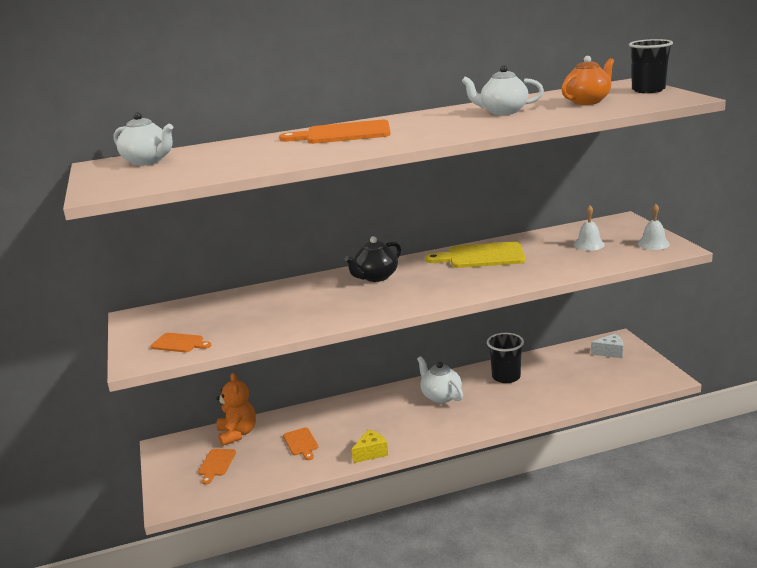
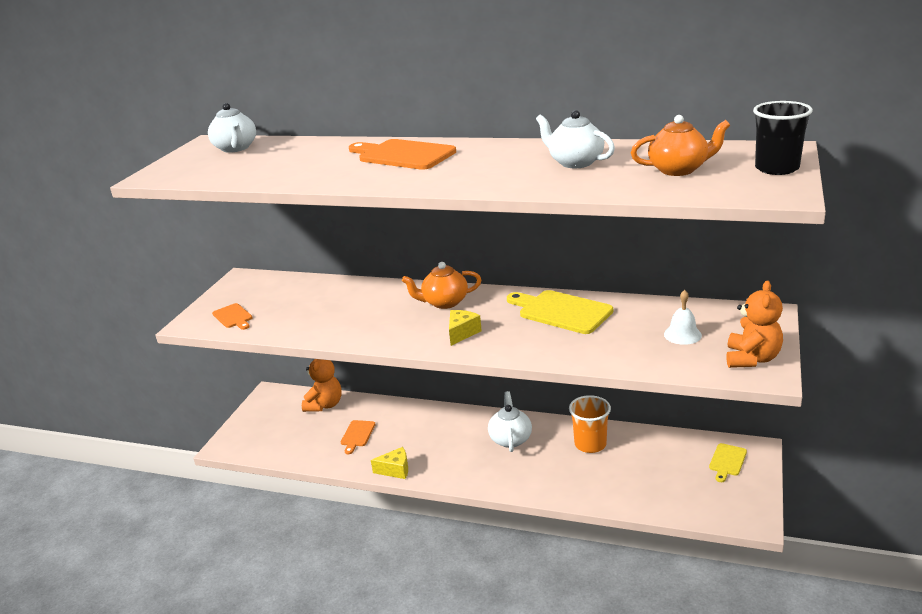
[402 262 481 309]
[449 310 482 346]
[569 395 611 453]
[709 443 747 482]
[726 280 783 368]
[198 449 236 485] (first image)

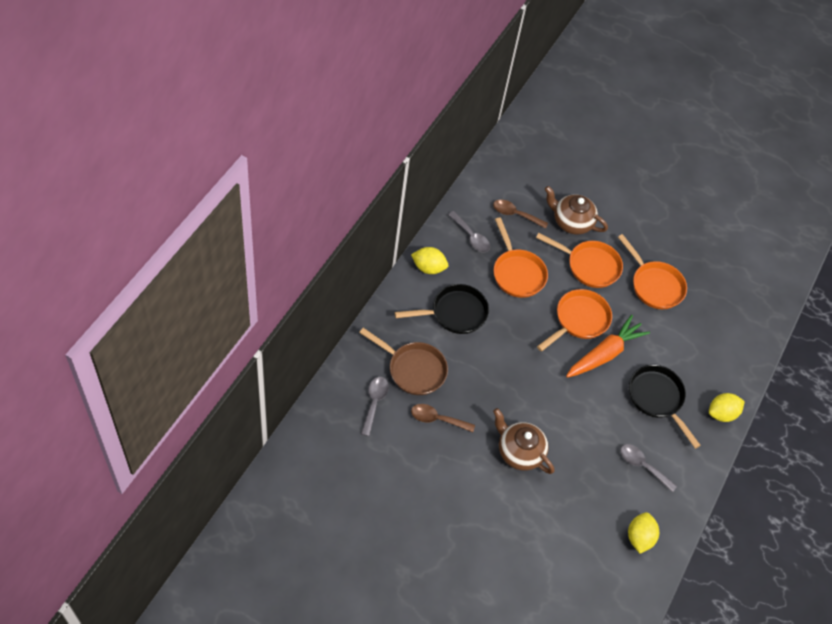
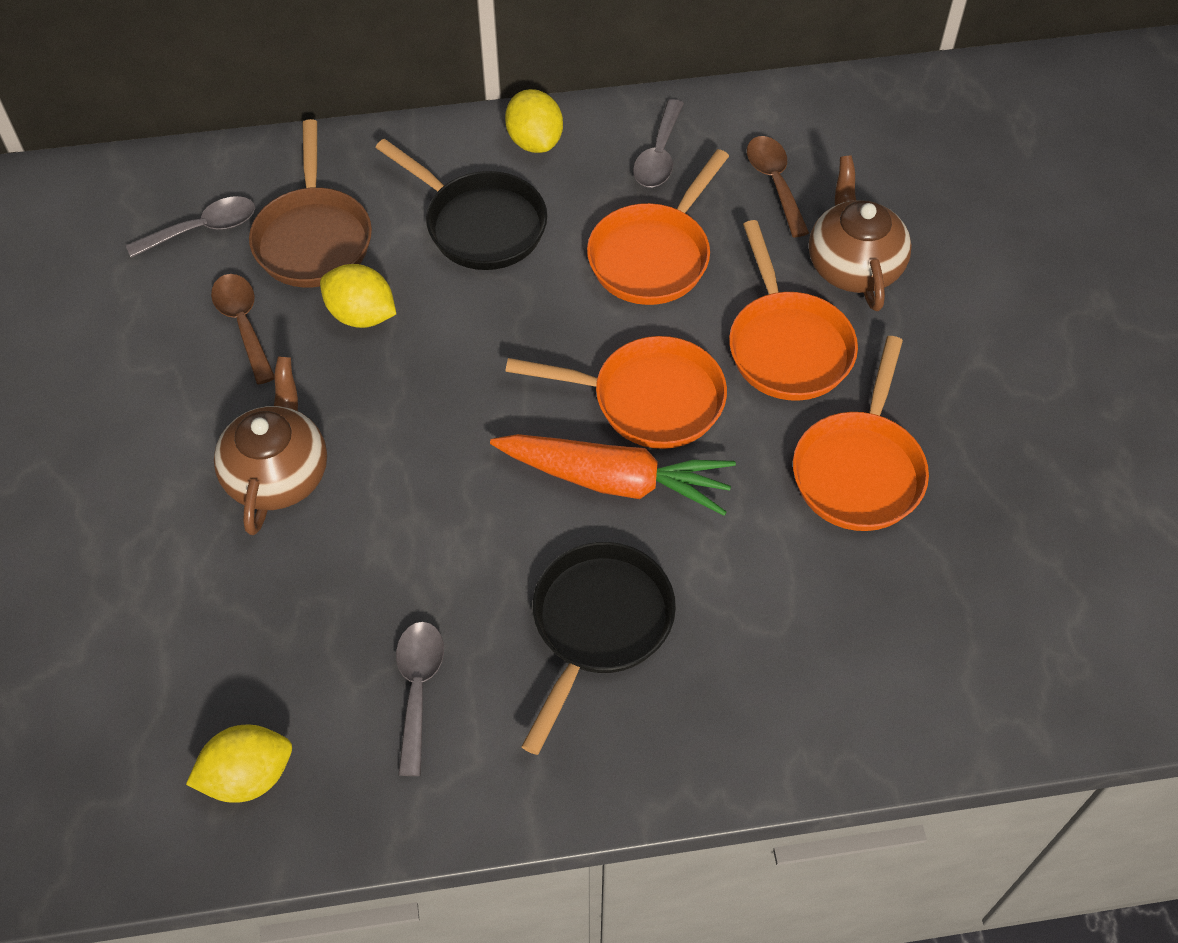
[320 264 396 328]

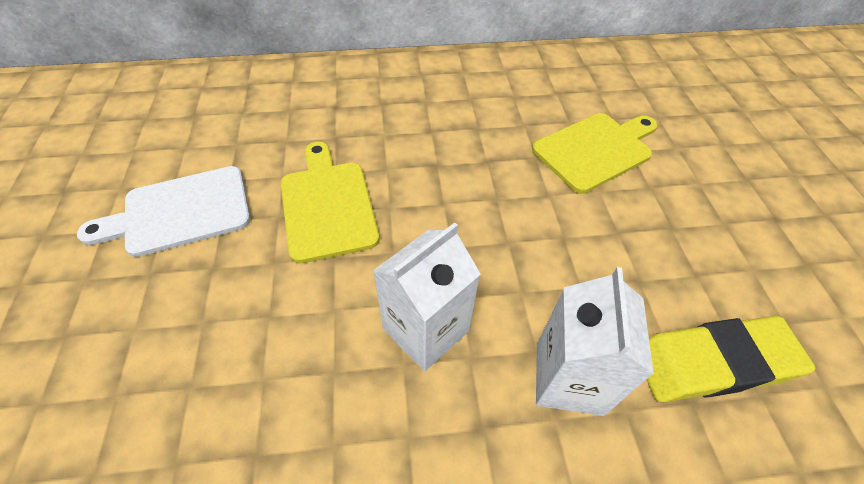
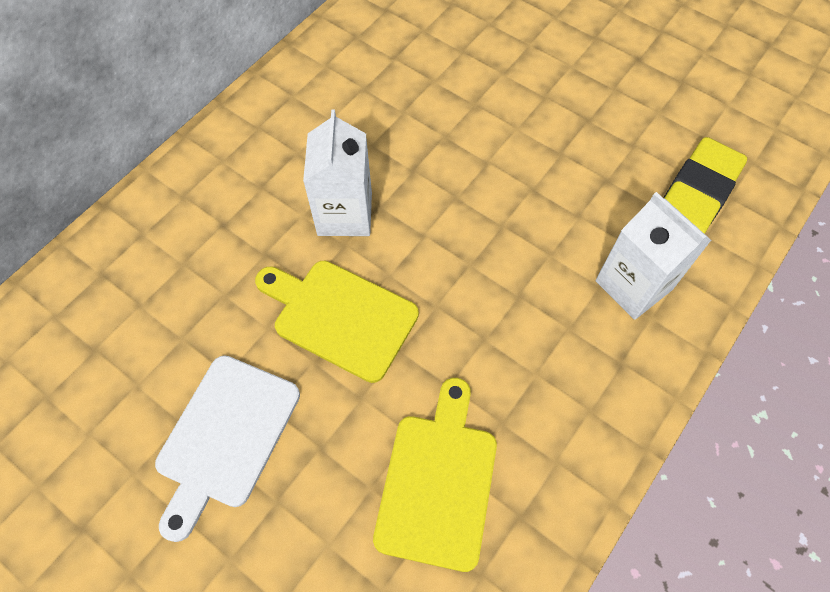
[303 110 372 236]
[373 378 497 572]

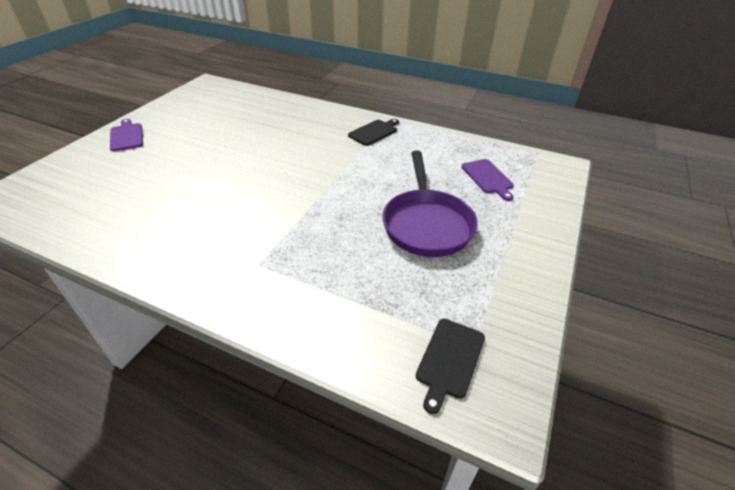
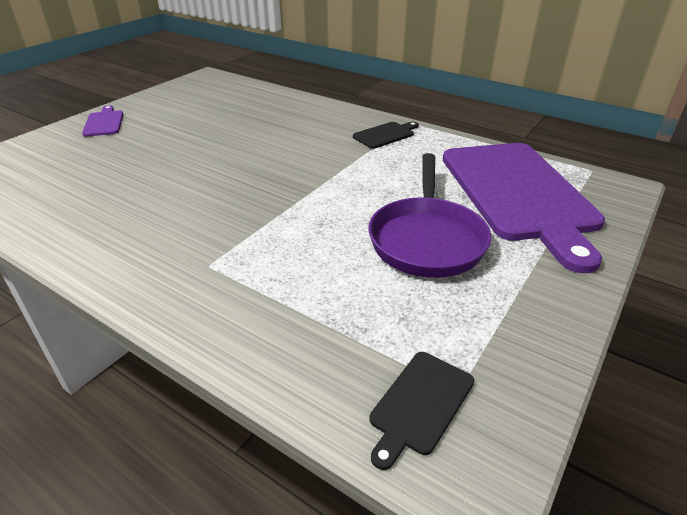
[443 143 605 273]

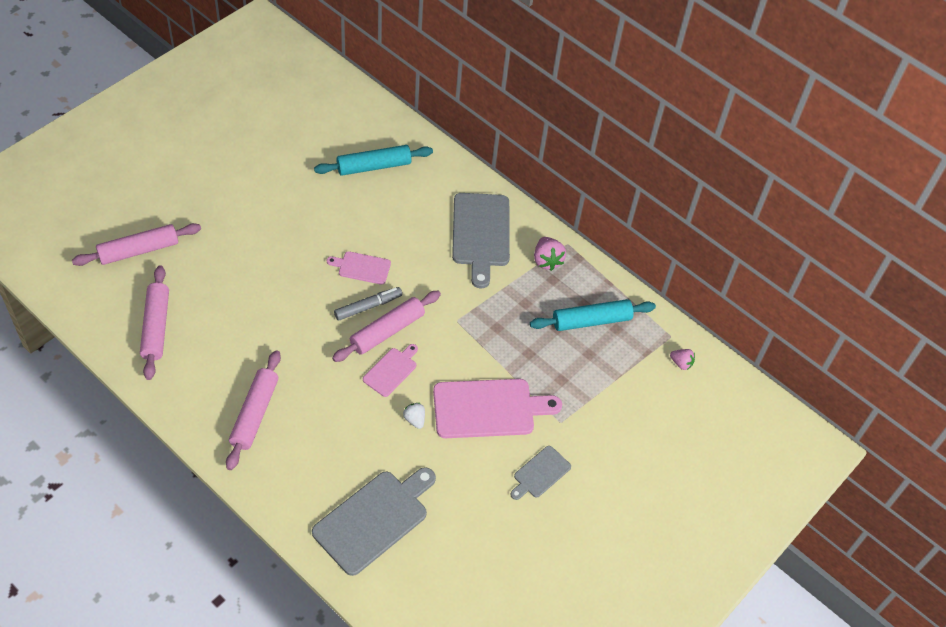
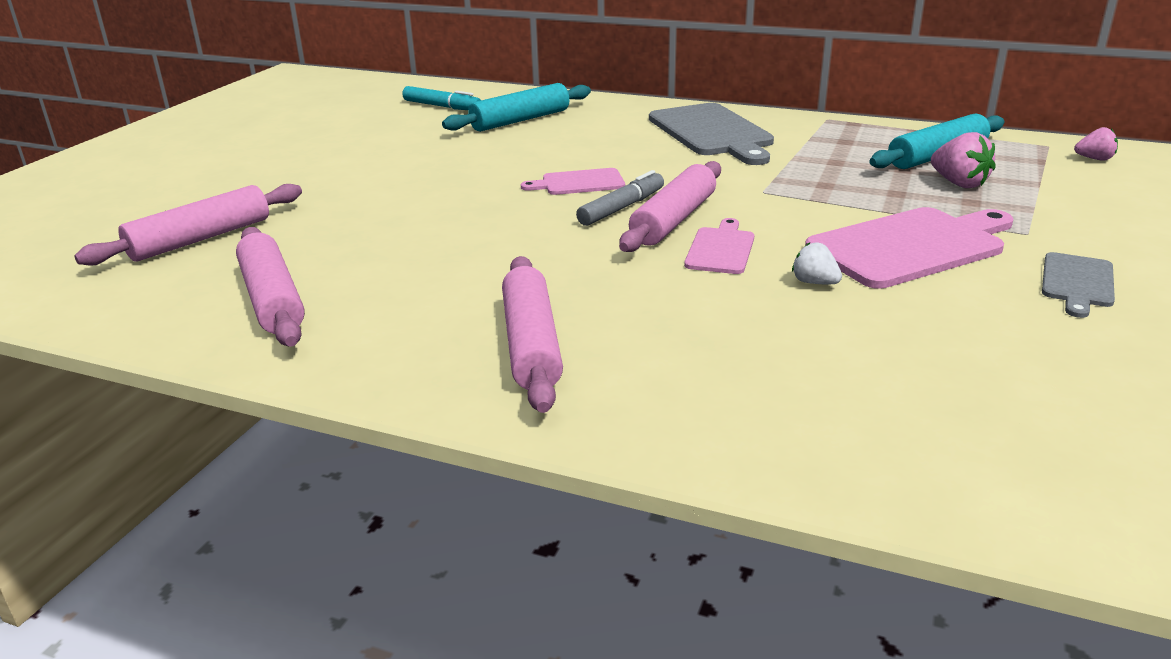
[402 86 481 110]
[931 132 996 188]
[312 467 436 576] (first image)

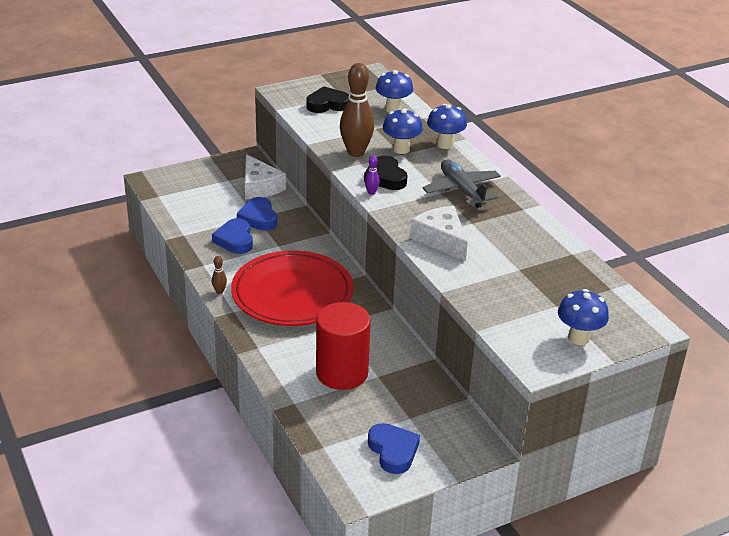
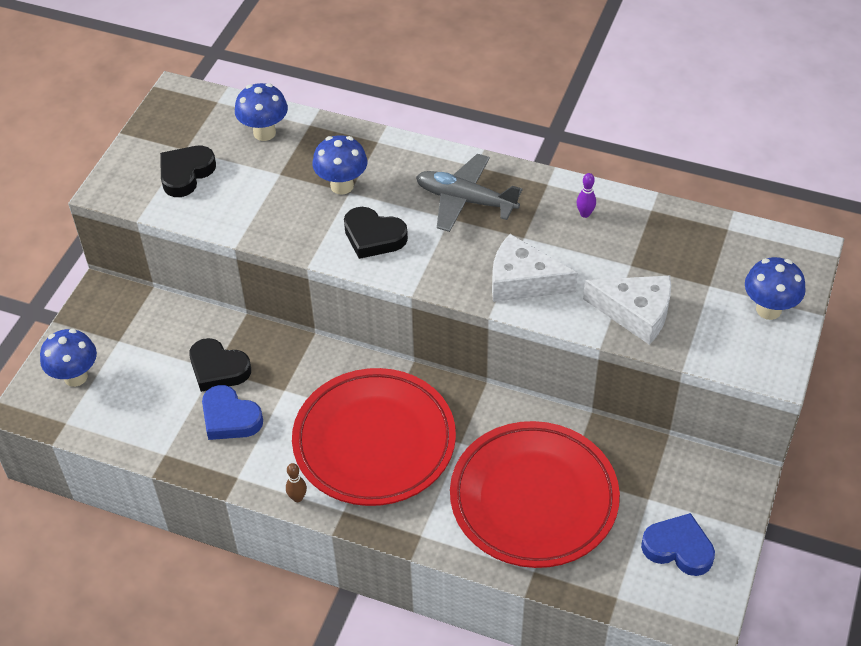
[40 329 97 387]
[189 338 251 392]
[450 421 620 568]
[577 173 596 218]
[583 276 671 345]
[340 63 374 157] (first image)

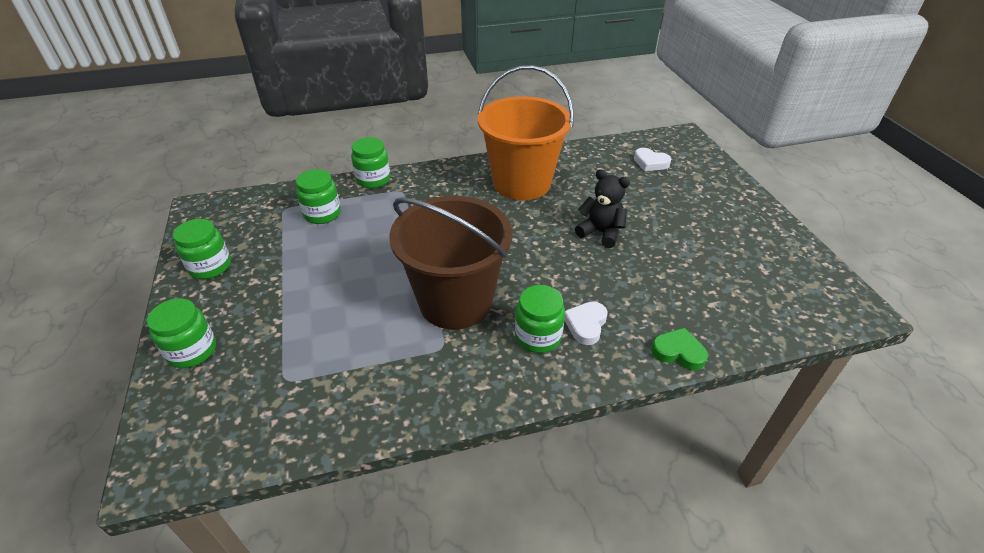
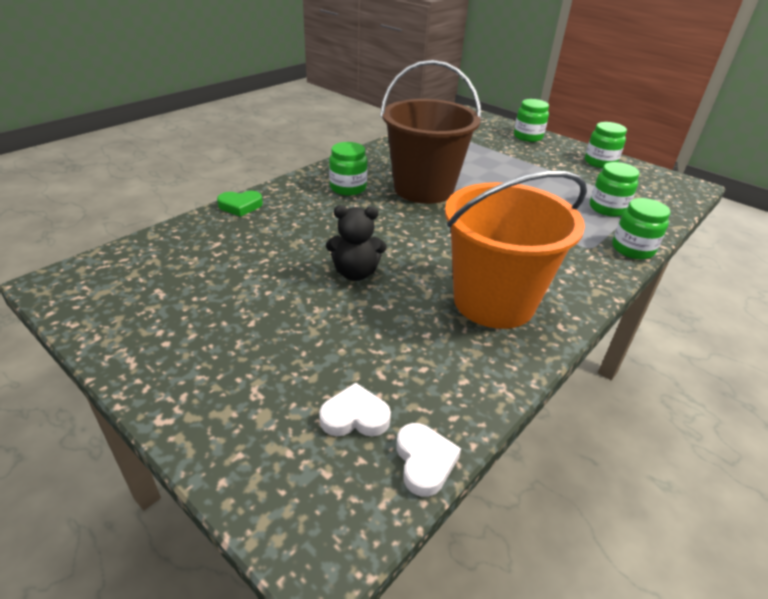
[396 423 461 497]

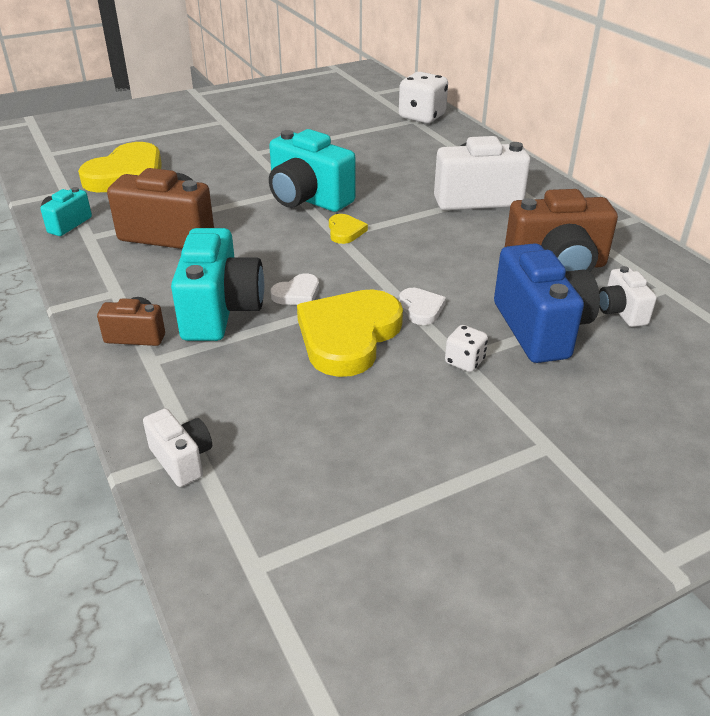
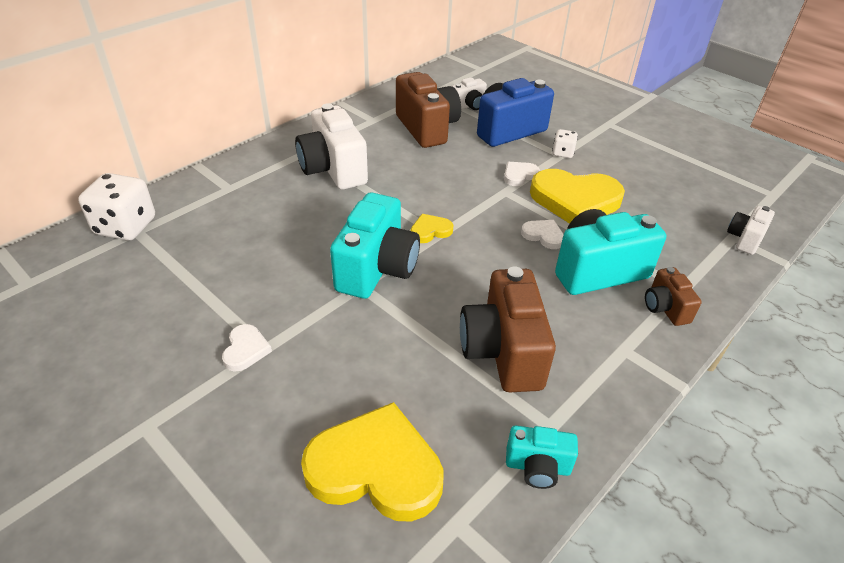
[222 324 272 372]

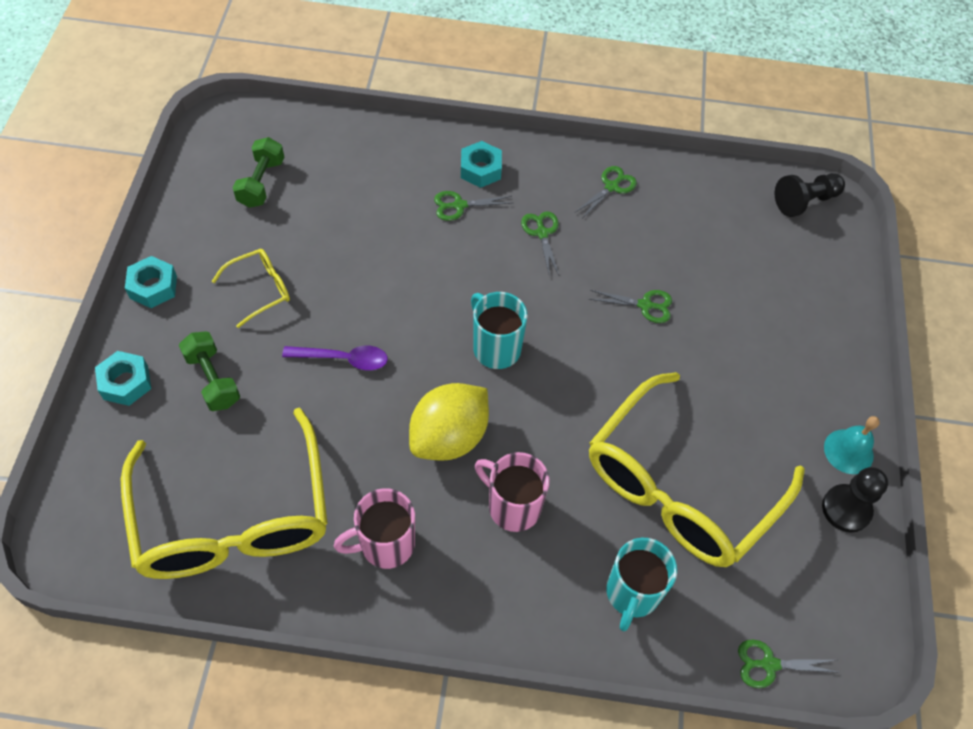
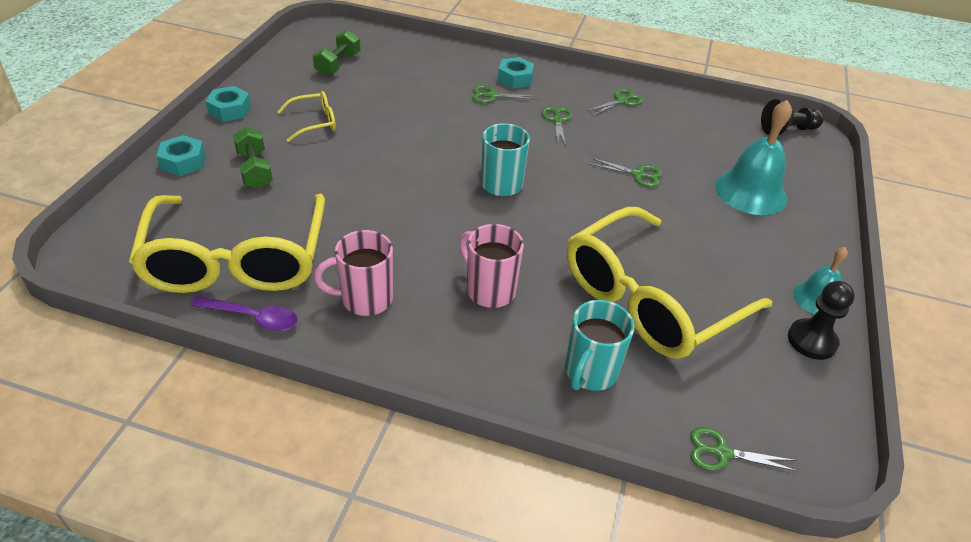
[190 296 298 331]
[715 100 792 215]
[409 383 489 461] (first image)

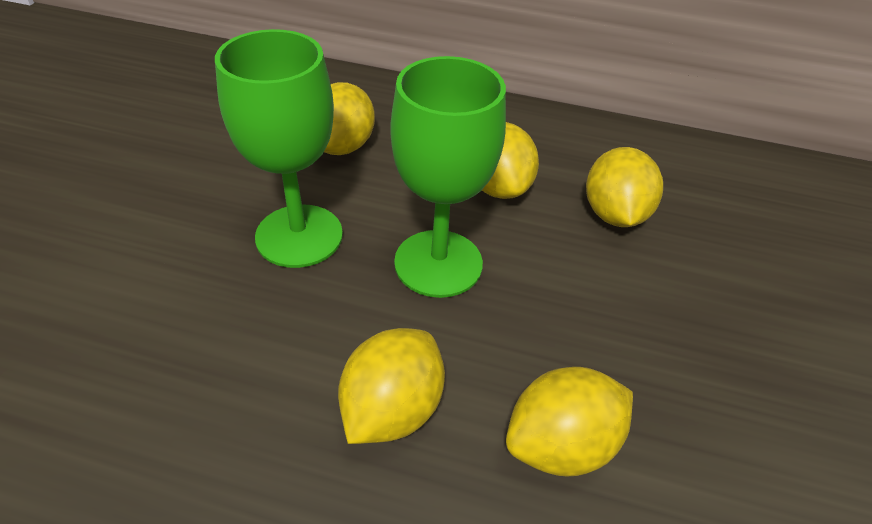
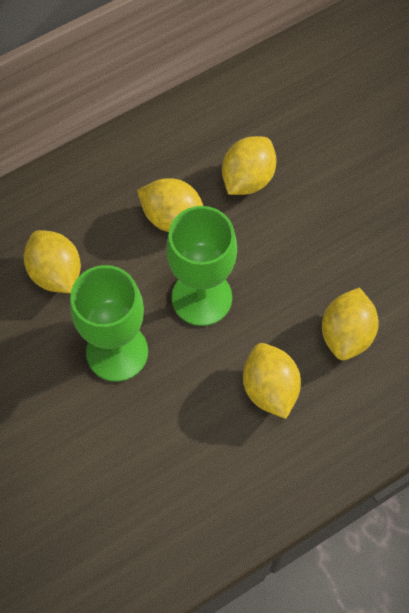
[222 136 277 195]

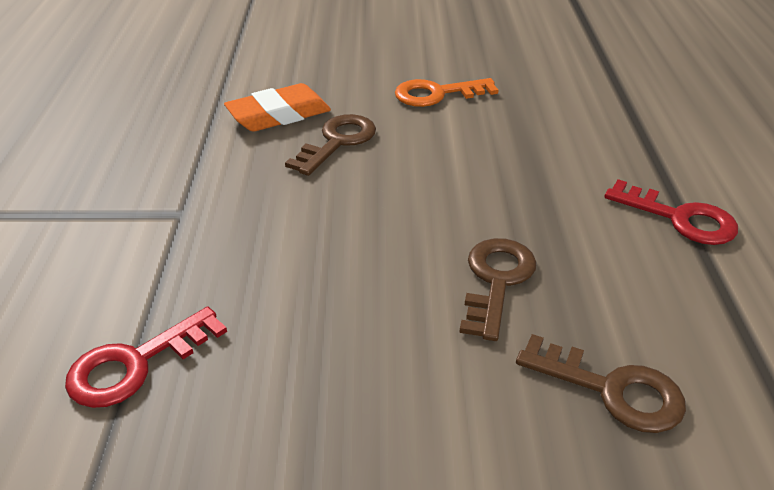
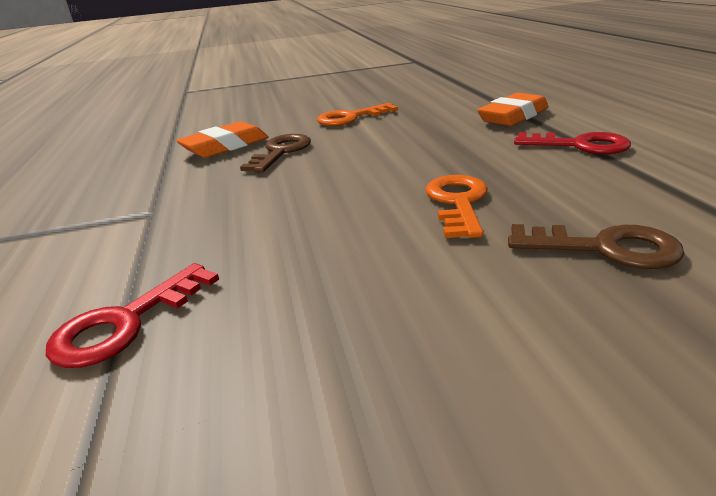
[425 175 488 238]
[478 93 548 126]

